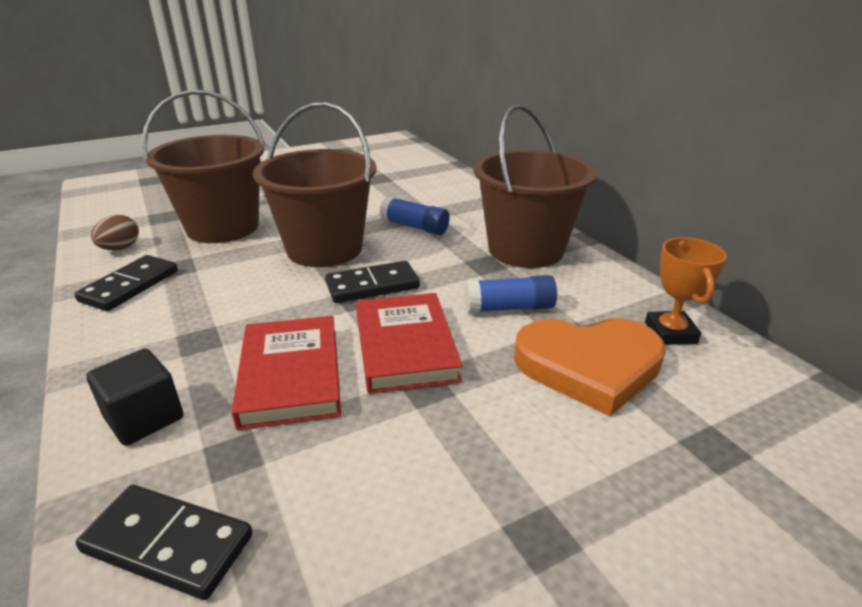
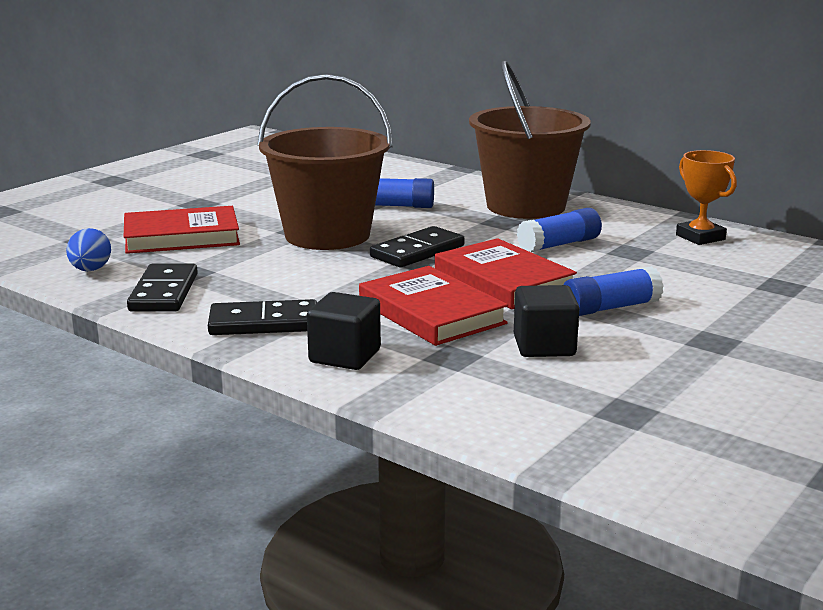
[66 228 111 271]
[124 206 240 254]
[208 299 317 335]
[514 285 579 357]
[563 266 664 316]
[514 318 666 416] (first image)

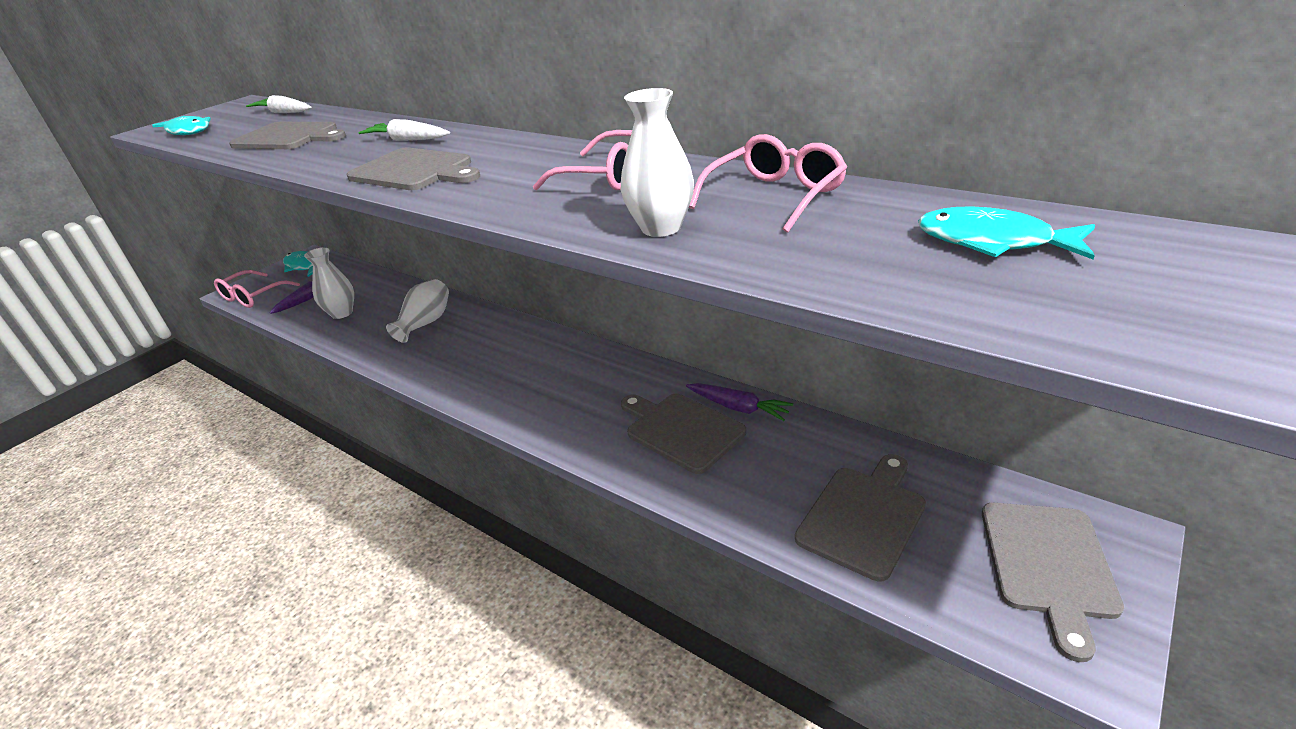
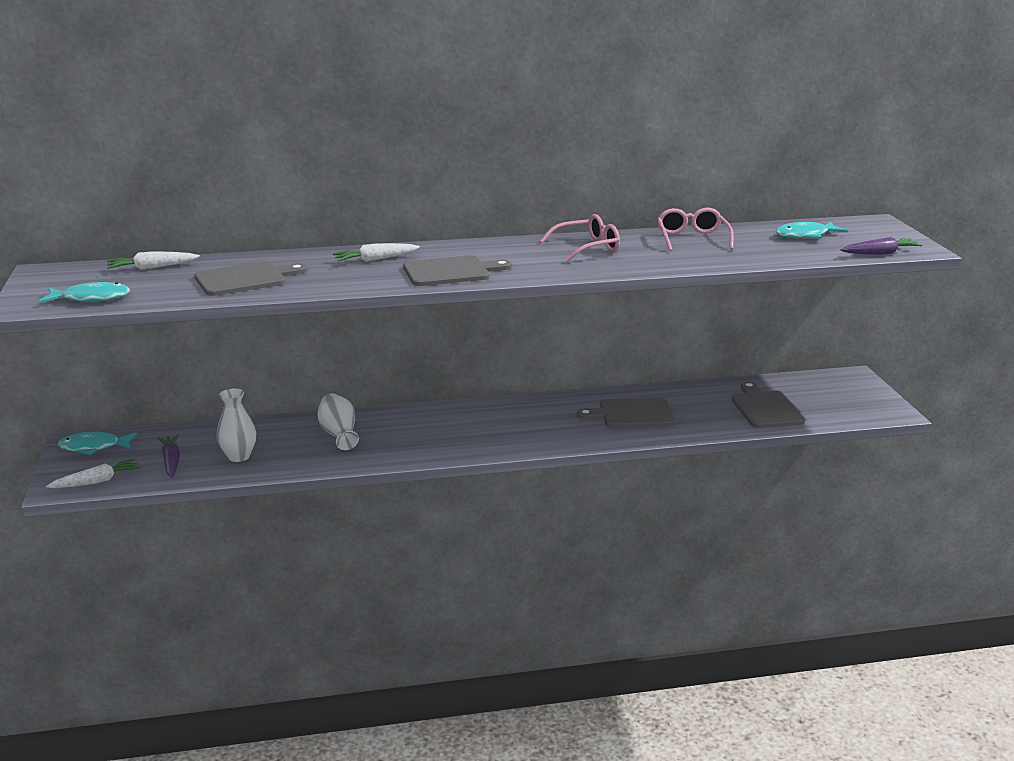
[46 459 141 488]
[841 237 923 255]
[621 88 694 237] (first image)
[982 503 1124 662] (first image)

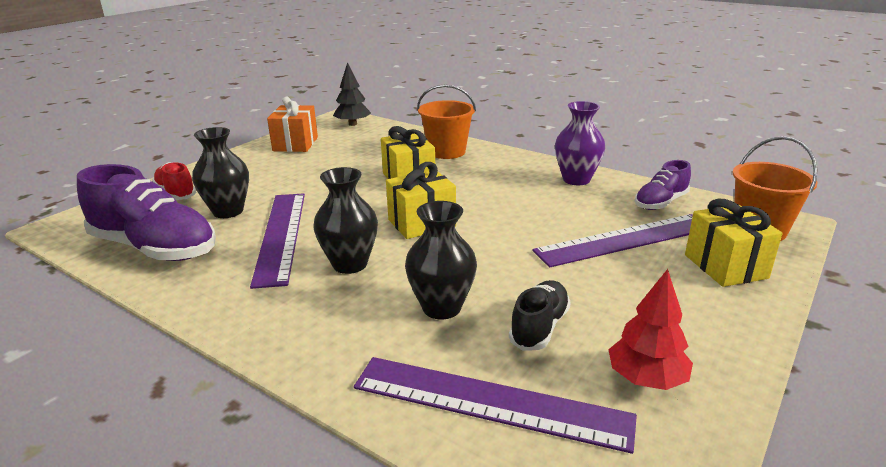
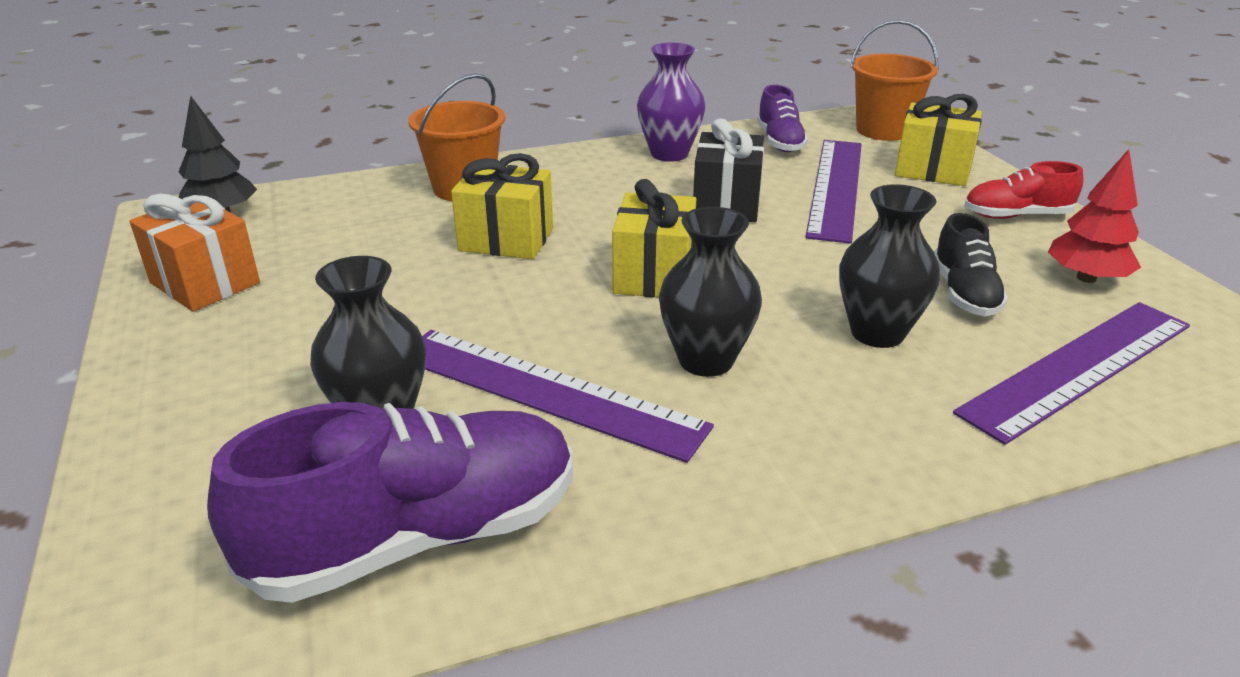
[693 119 764 222]
[934 213 1008 317]
[964 161 1084 219]

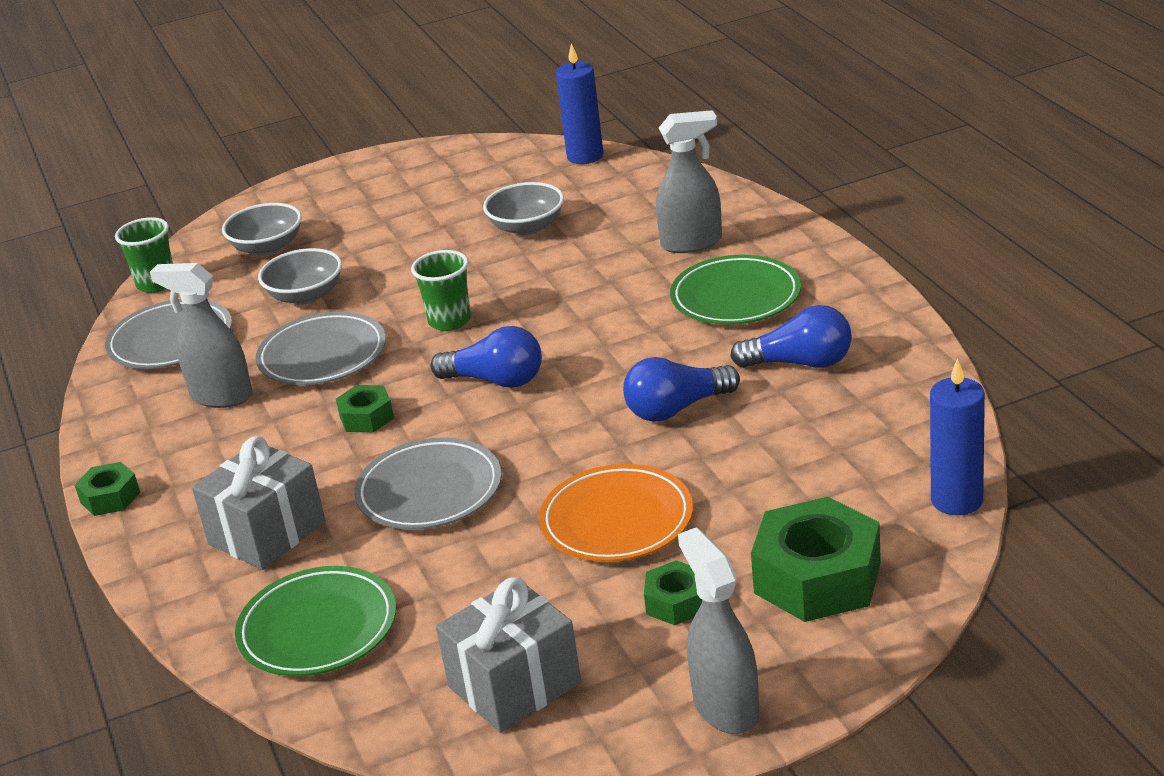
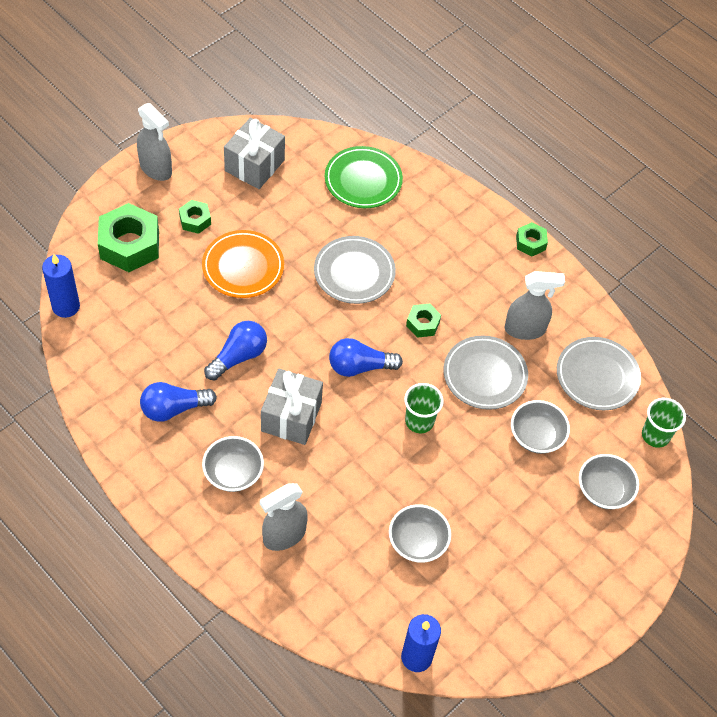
[202 436 264 492]
[261 369 323 445]

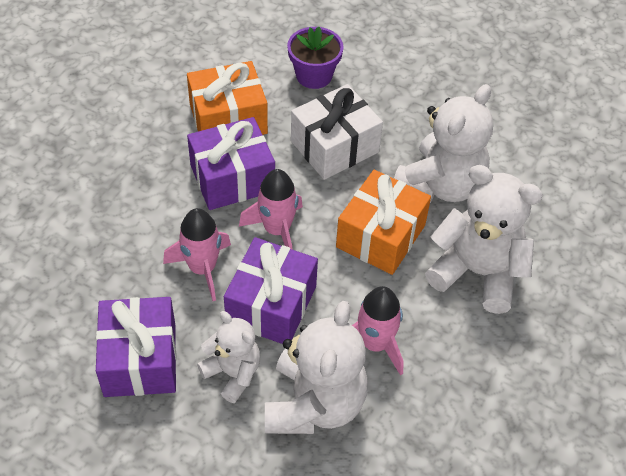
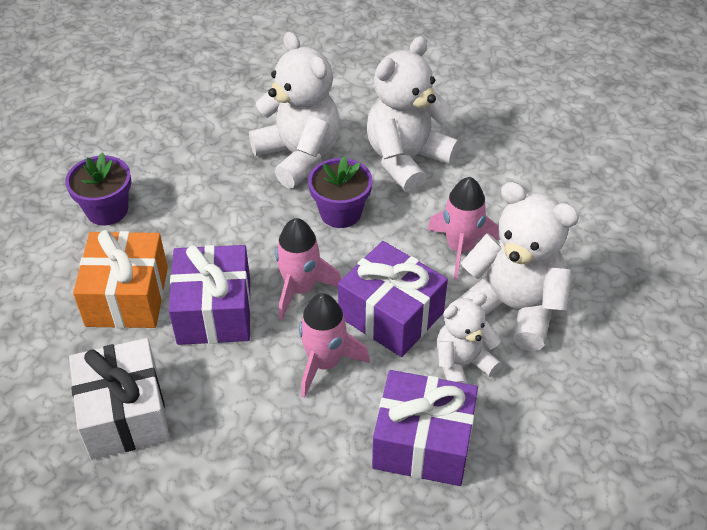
[69 338 170 460]
[308 156 373 228]

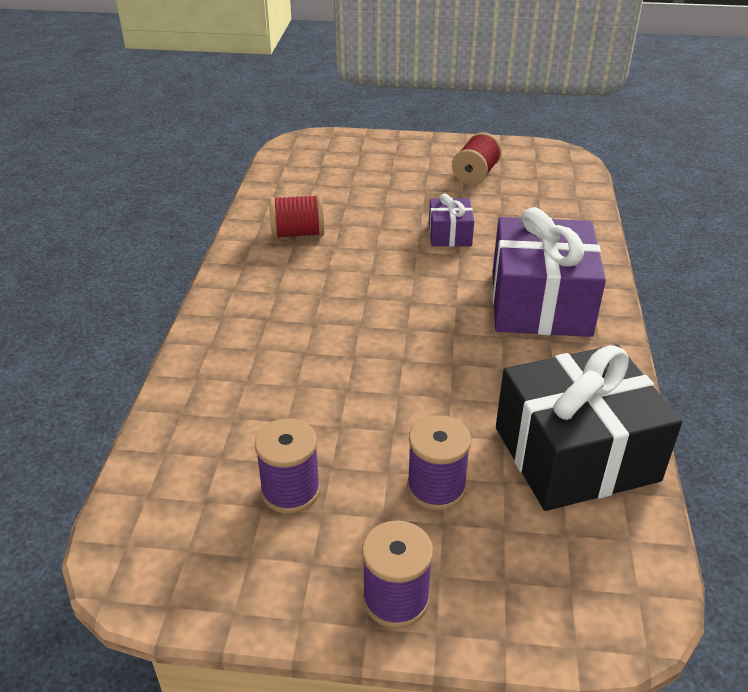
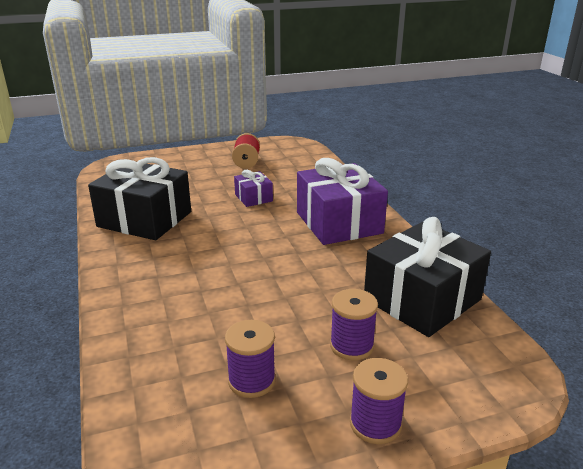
[88 157 191 240]

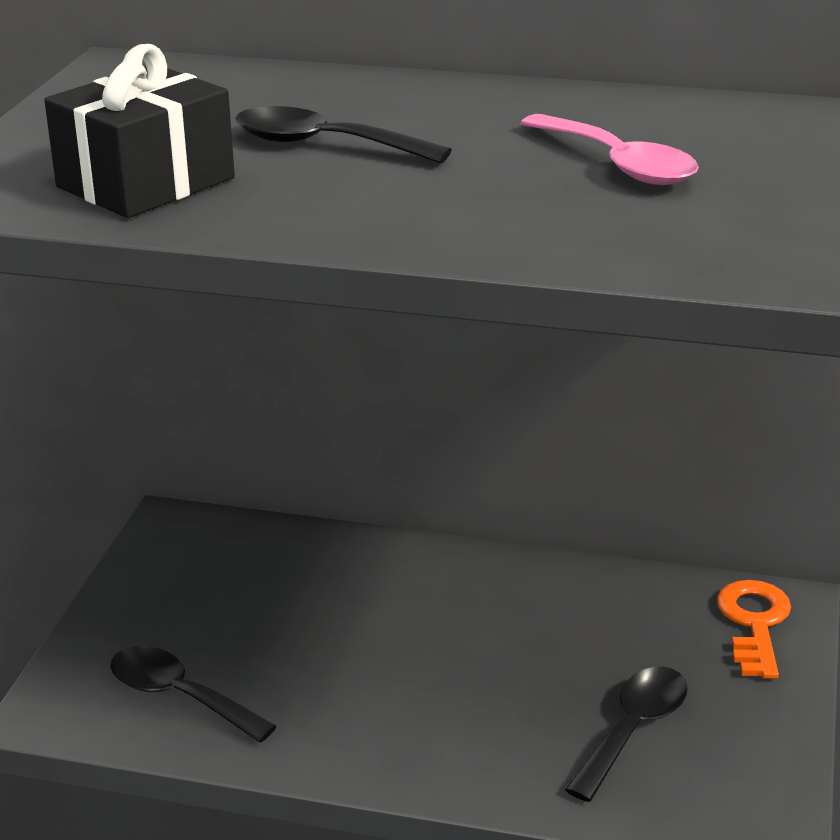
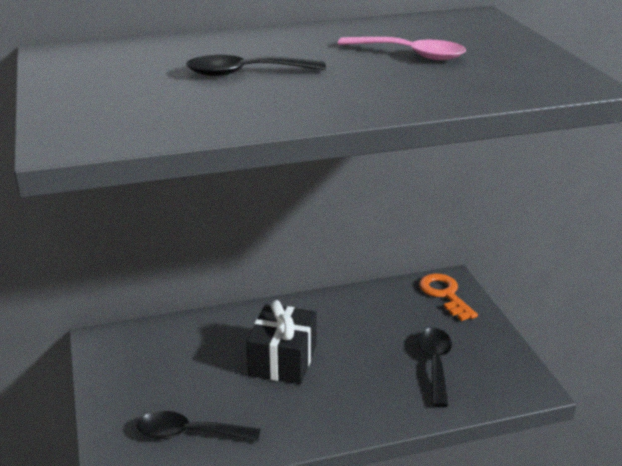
[246 300 317 384]

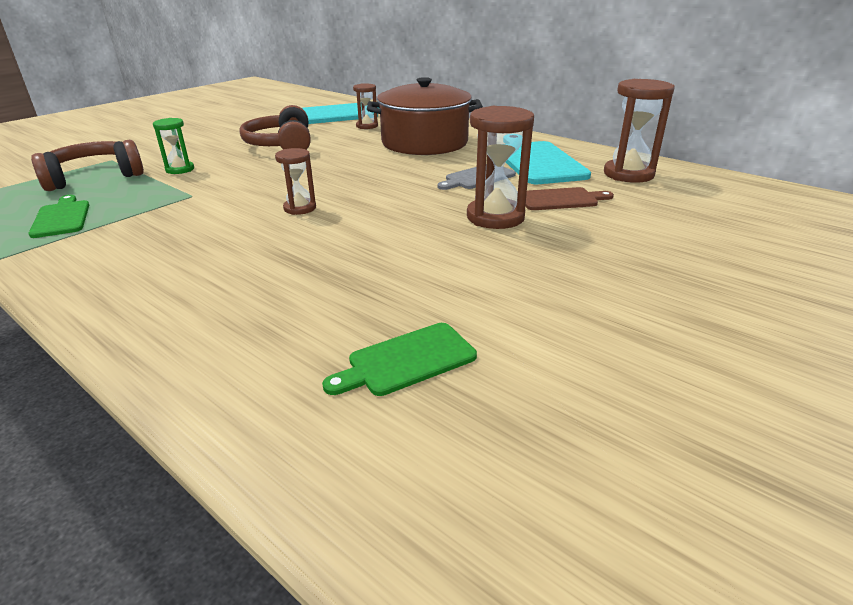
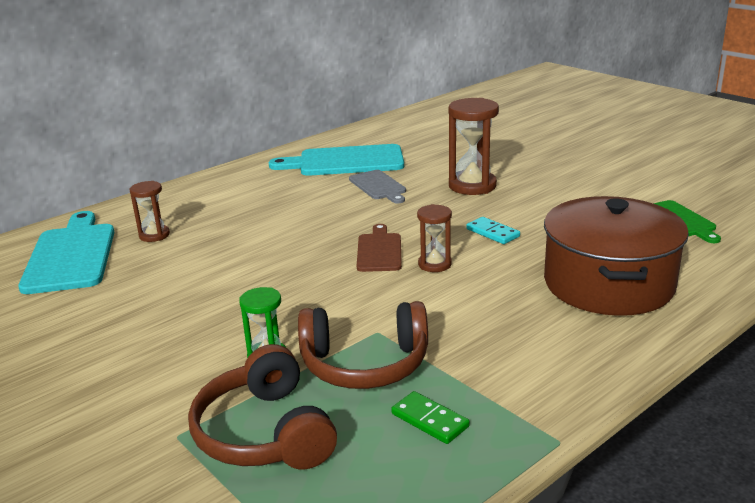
[298 301 428 389]
[357 224 402 272]
[391 391 470 444]
[466 217 520 244]
[544 196 689 316]
[604 79 675 183] (first image)

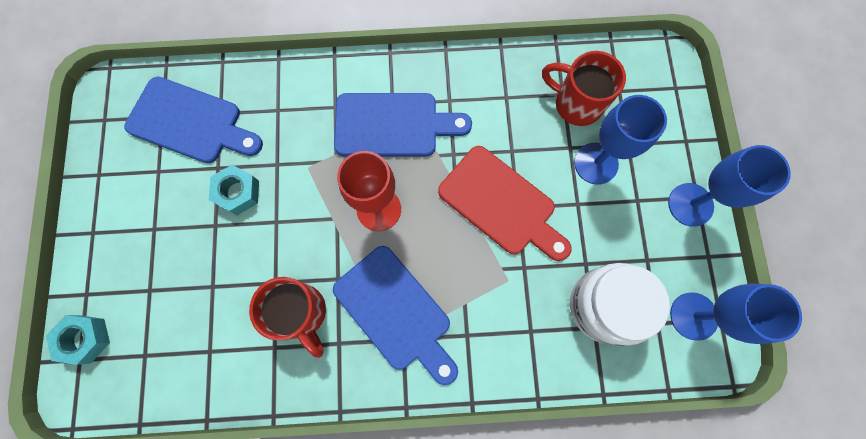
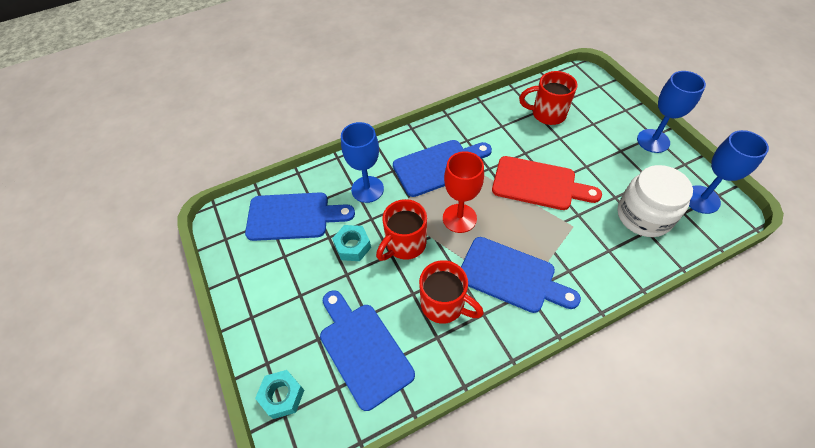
[320 290 415 411]
[341 122 384 203]
[376 199 427 261]

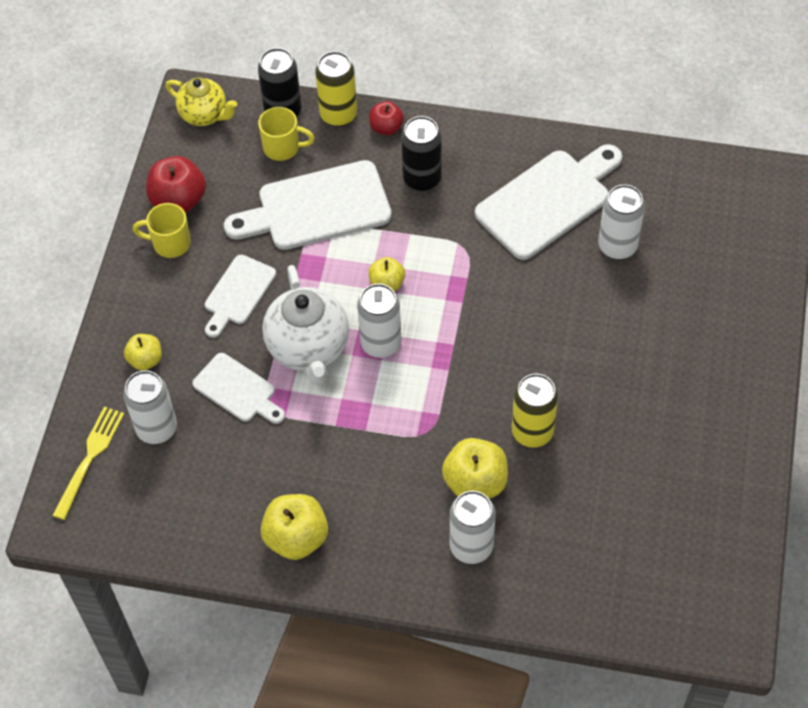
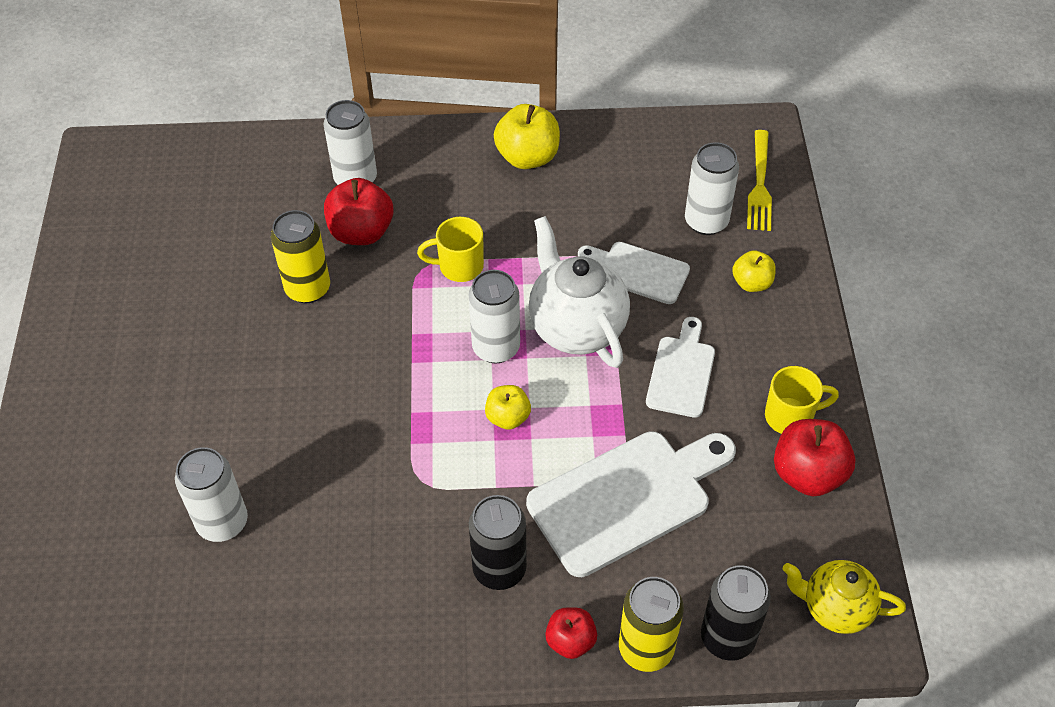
[324 178 393 245]
[417 217 484 282]
[475 144 622 260] (first image)

